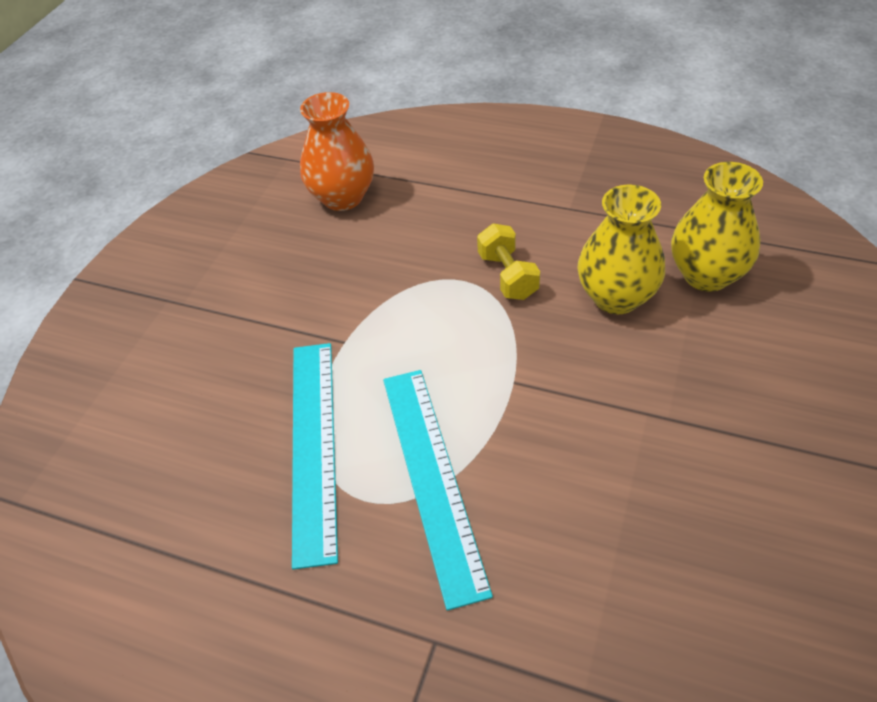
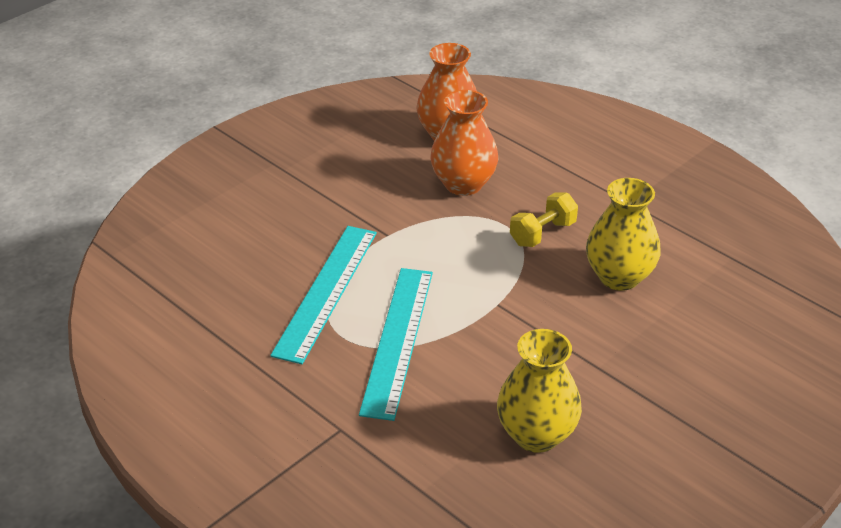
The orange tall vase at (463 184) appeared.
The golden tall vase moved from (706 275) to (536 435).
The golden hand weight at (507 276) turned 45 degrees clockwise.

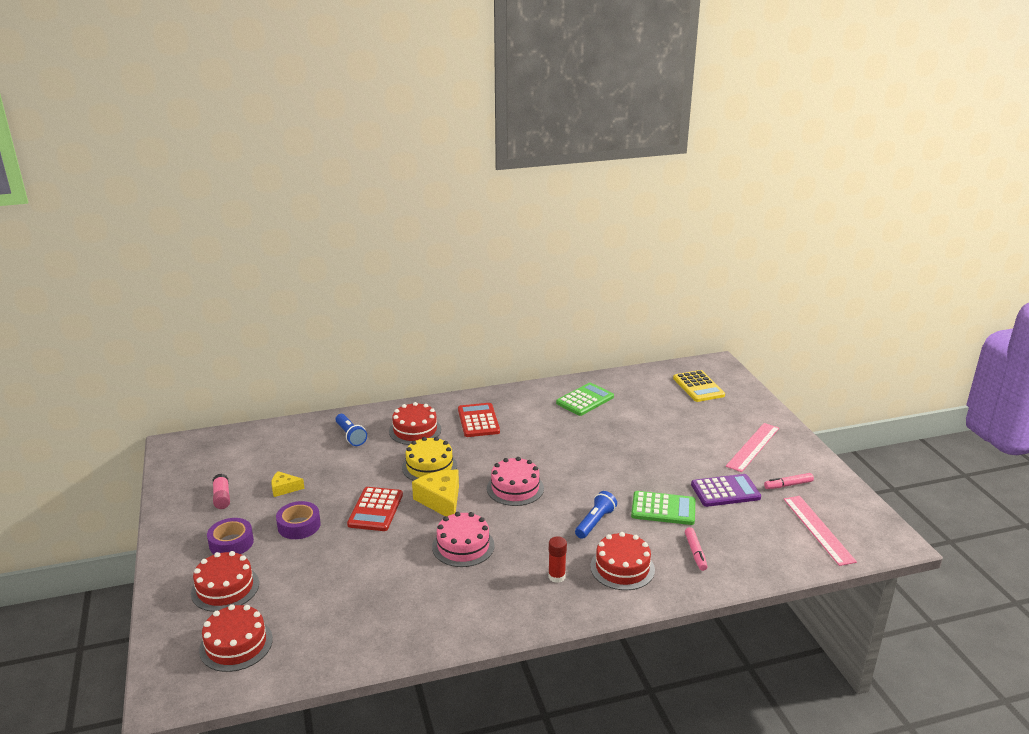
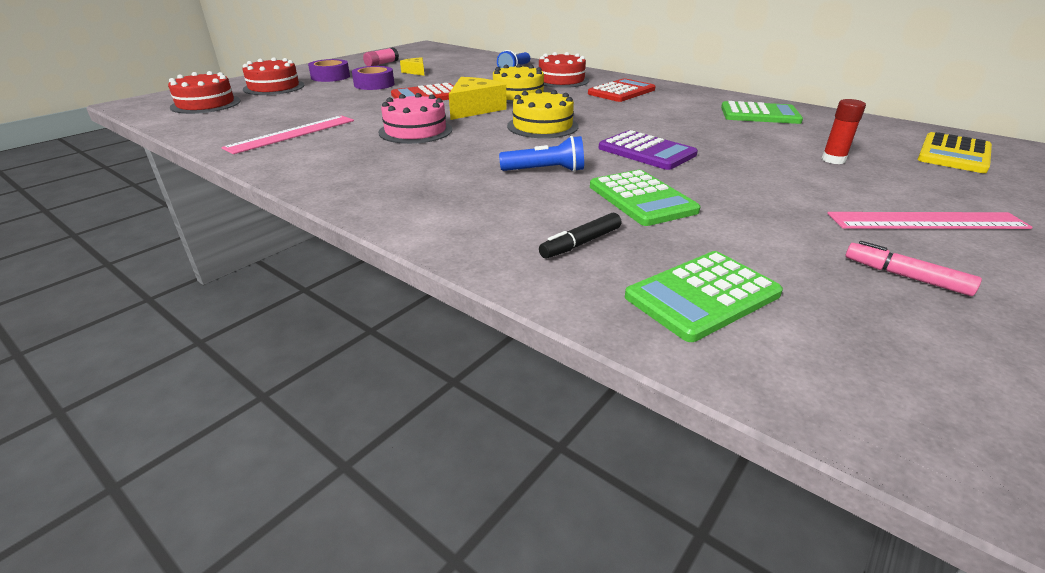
The pink ruler moved from (818 529) to (292 134).
The pink gateau at (515 488) became the golden gateau at (542 126).
The pink felt pen at (695 552) became the black felt pen at (580 243).
The purple pocket calculator moved from (725 491) to (646 151).
The emerald pocket calculator at (702 296) appeared.
The crimson glue stick moved from (556 576) to (833 160).
The crimson gateau at (622 568) disappeared.

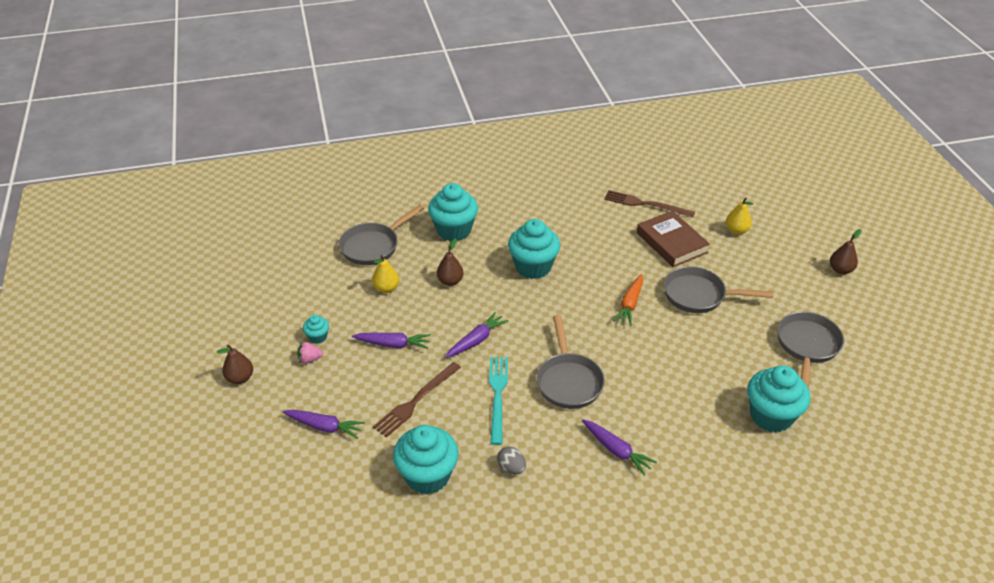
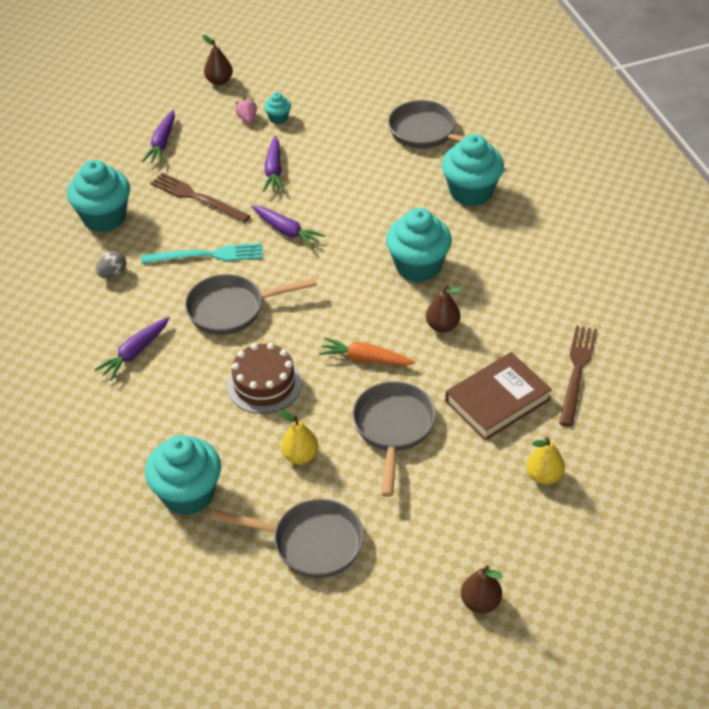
The russet gateau at (264 384) appeared.
The golden toy pear moved from (386 288) to (300 456).
The russet toy pear moved from (450 281) to (442 326).

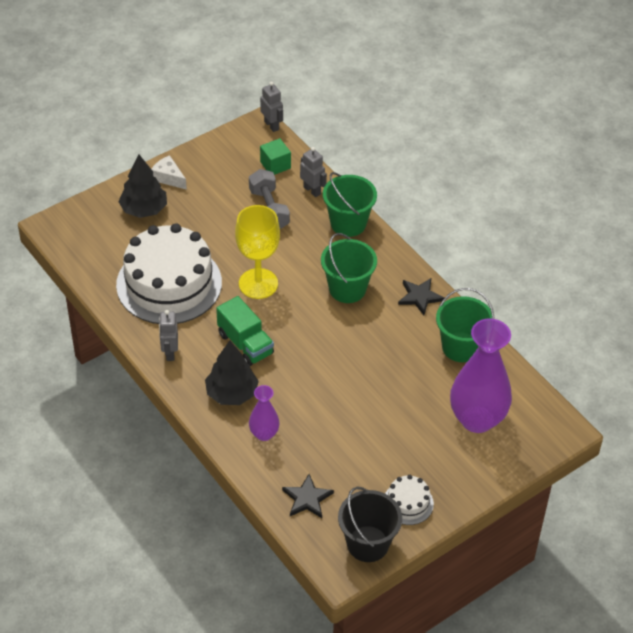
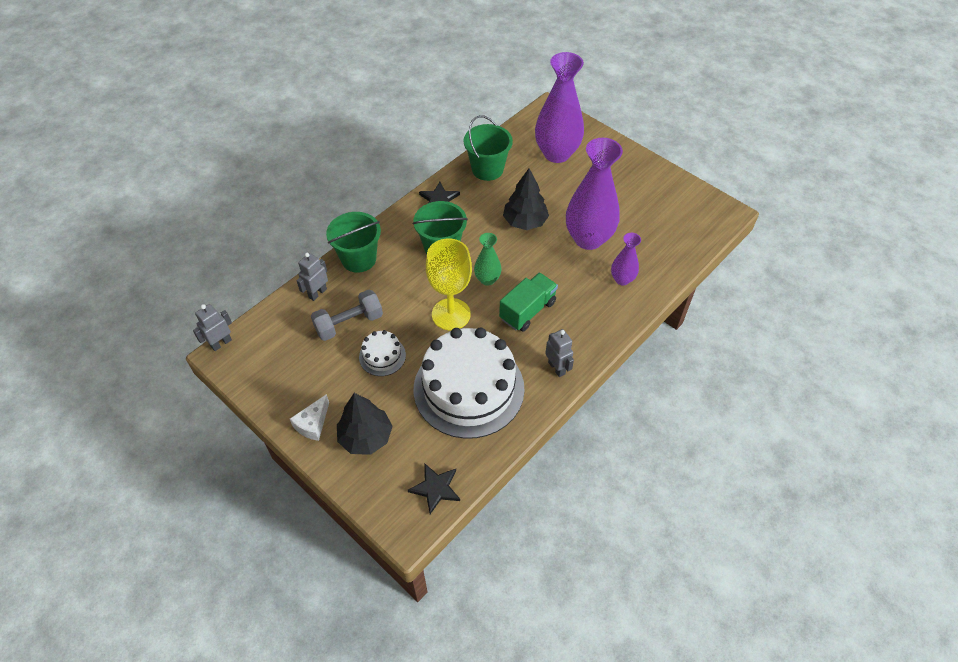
The snow-white gateau moved from (408 503) to (382 356).
The black star moved from (307 498) to (435 488).
The emerald tall vase at (487 279) appeared.
The black tree moved from (231 393) to (525 222).
The grey toy robot at (170 353) turned 105 degrees counterclockwise.
The purple tall vase at (588 239) appeared.
The emerald cube at (275 165) disappeared.
The black pail at (368 544) disappeared.

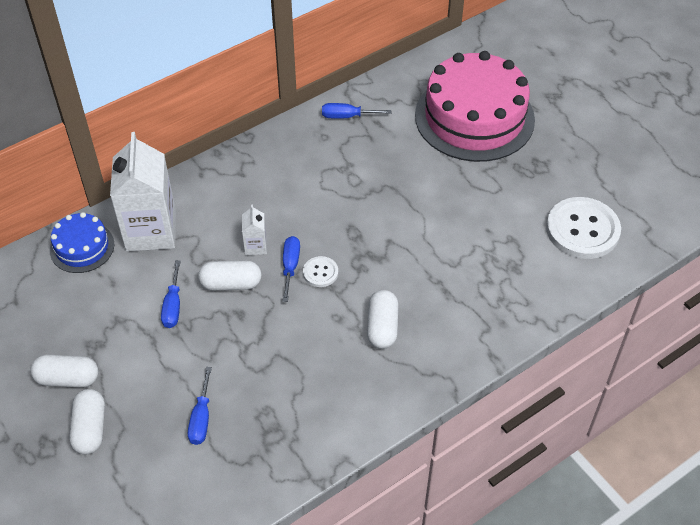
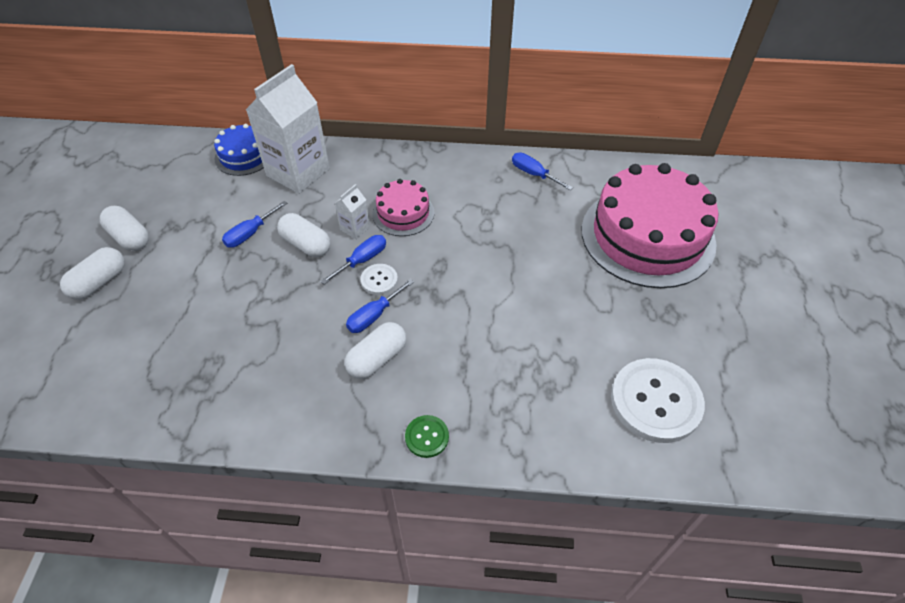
The cobalt hand screwdriver moved from (201 418) to (374 316).
The pink gateau at (403 213) appeared.
The emerald sewing button at (427 437) appeared.

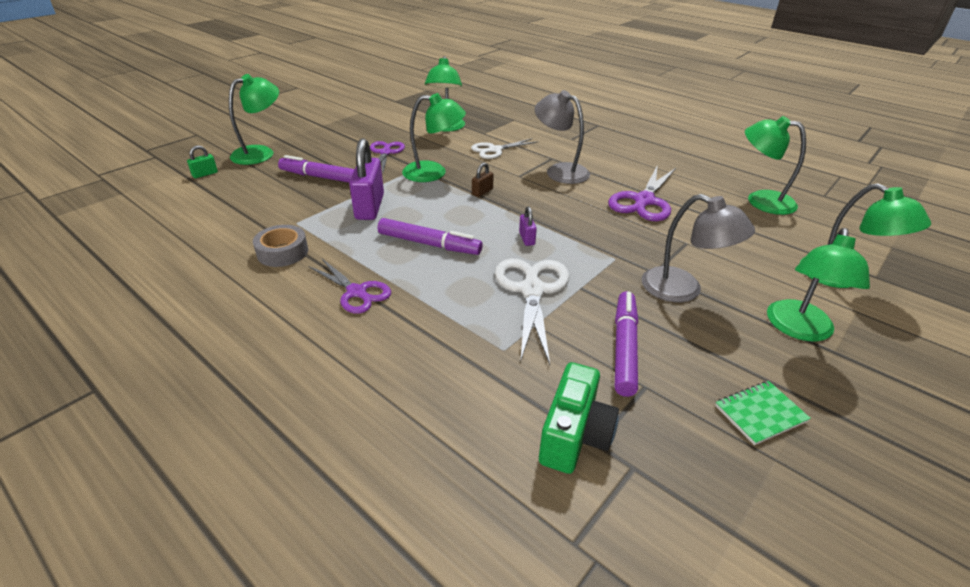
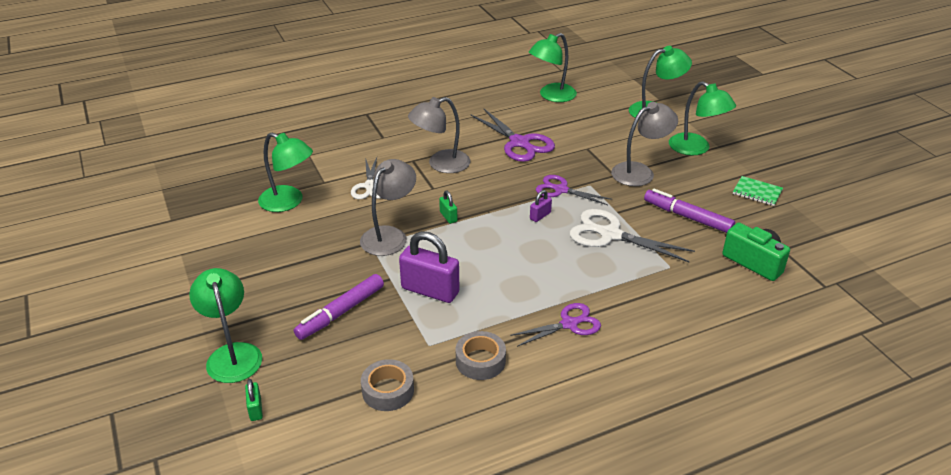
The emerald desk lamp at (434 173) became the grey desk lamp at (389 235).
The grey roll of tape at (388 391) appeared.
The russet lock at (482 192) became the emerald lock at (448 217).
The purple lock at (527 238) turned 60 degrees counterclockwise.
The purple scissors moved from (385 152) to (560 190).
The emerald exercise book at (760 414) turned 60 degrees counterclockwise.
The purple felt pen at (429 244) disappeared.

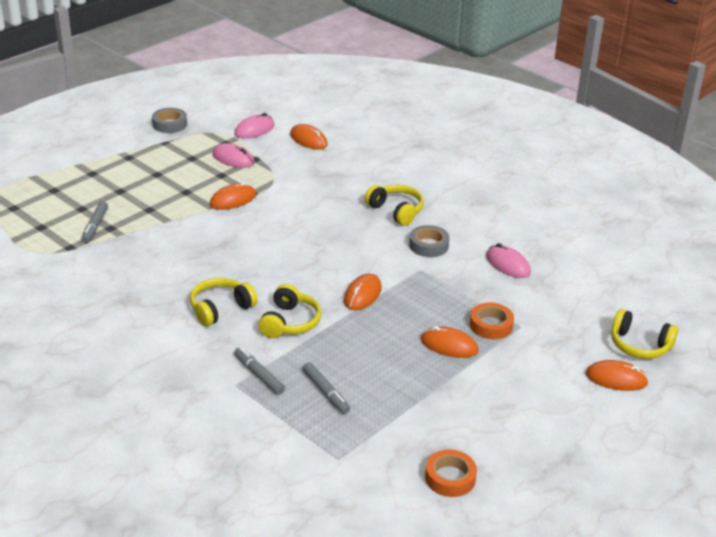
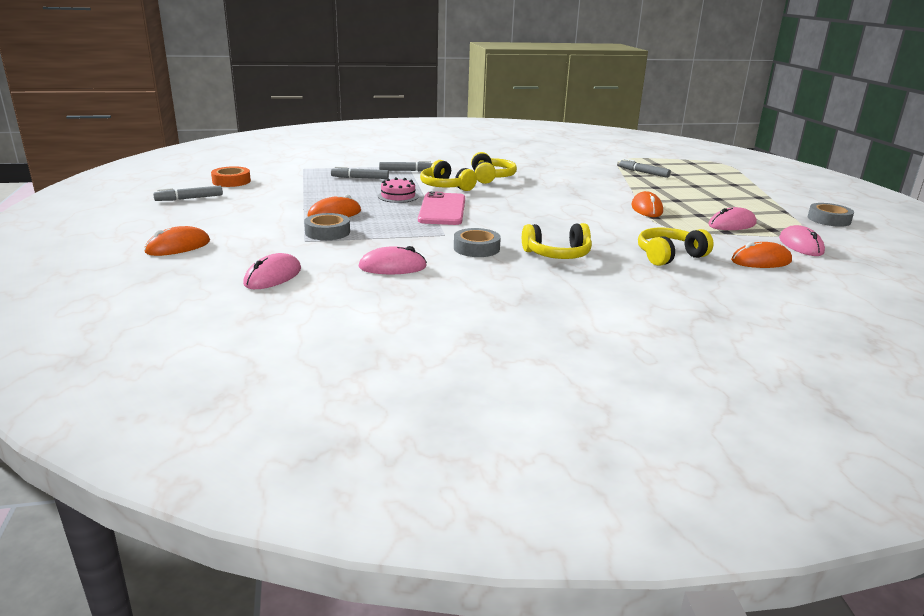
The grey felt pen at (189 198) appeared.
The pink PC mouse at (273 276) appeared.
The orange roll of tape at (491 325) became the grey roll of tape at (327 232).
The pink gateau at (398 196) appeared.
The orange PC mouse at (362 295) was replaced by the pink smartphone at (442 210).
The golden over-ear headphones moved from (639 345) to (669 256).

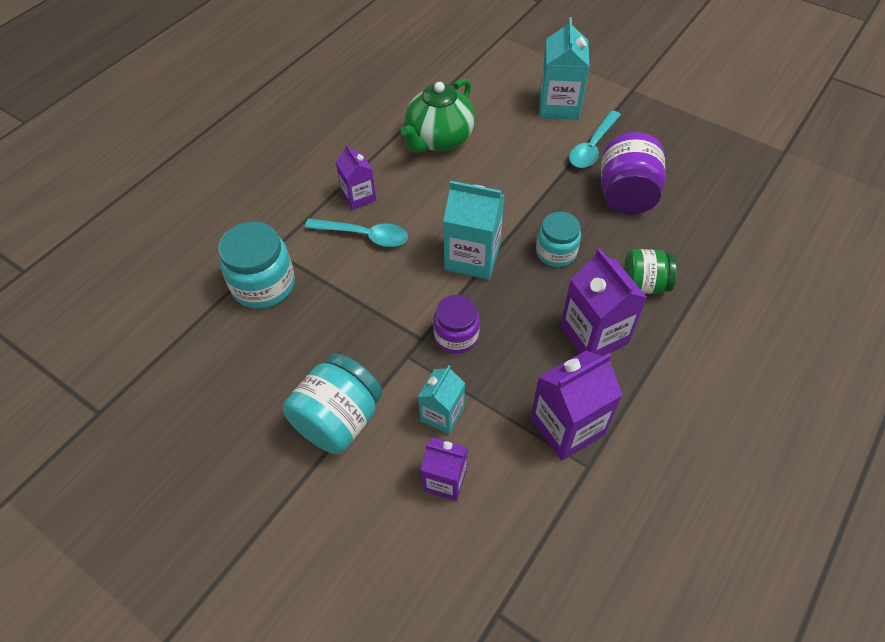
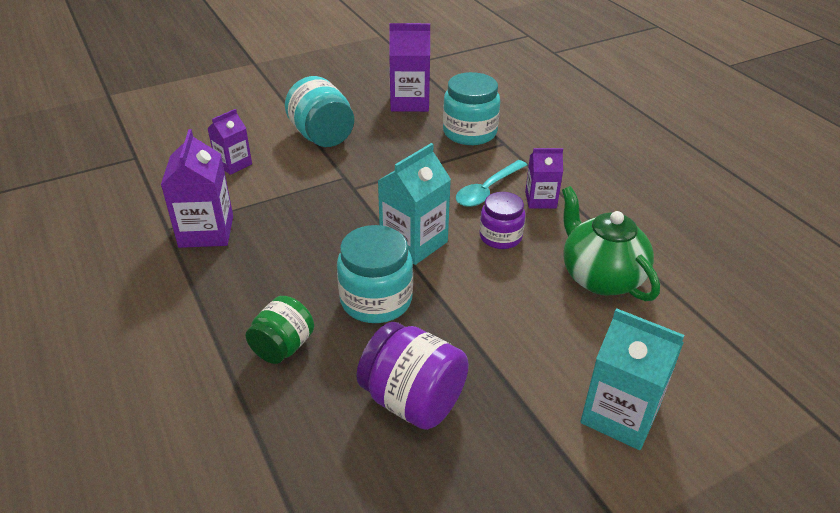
The turquoise jar at (556 252) changed to 1.52 times the size.
The purple carton moved from (594 334) to (409 102).
The purple jar moved from (456 336) to (500 237).
The turquoise carton at (442 414) disappeared.
The turquoise teaspoon at (592 147) disappeared.

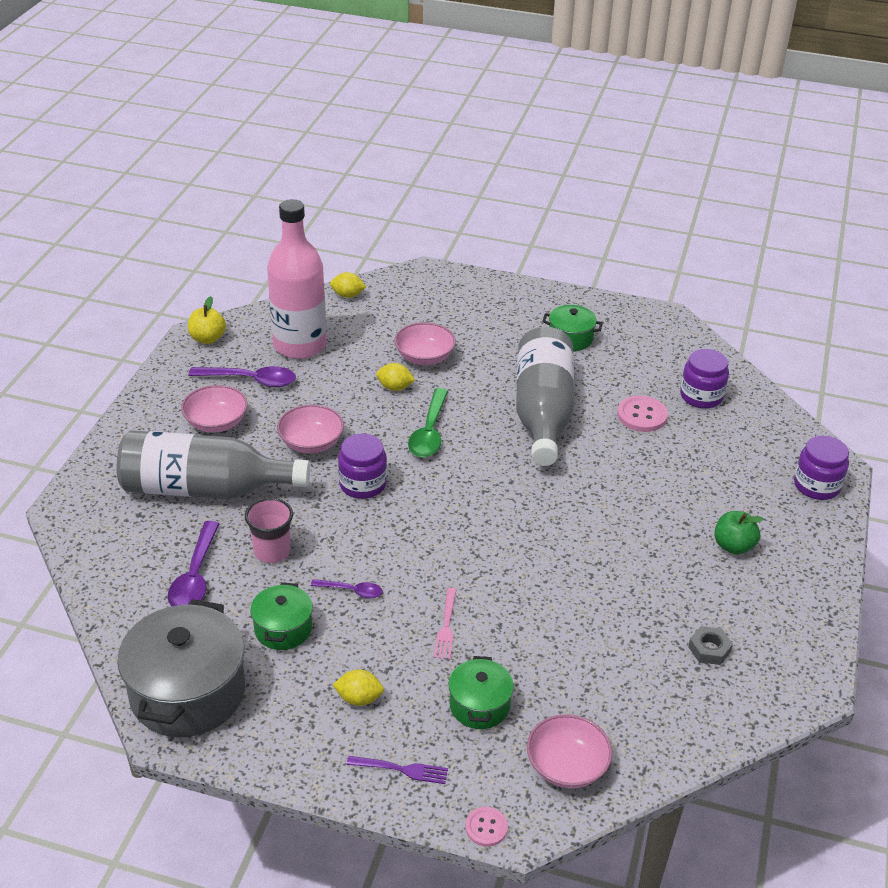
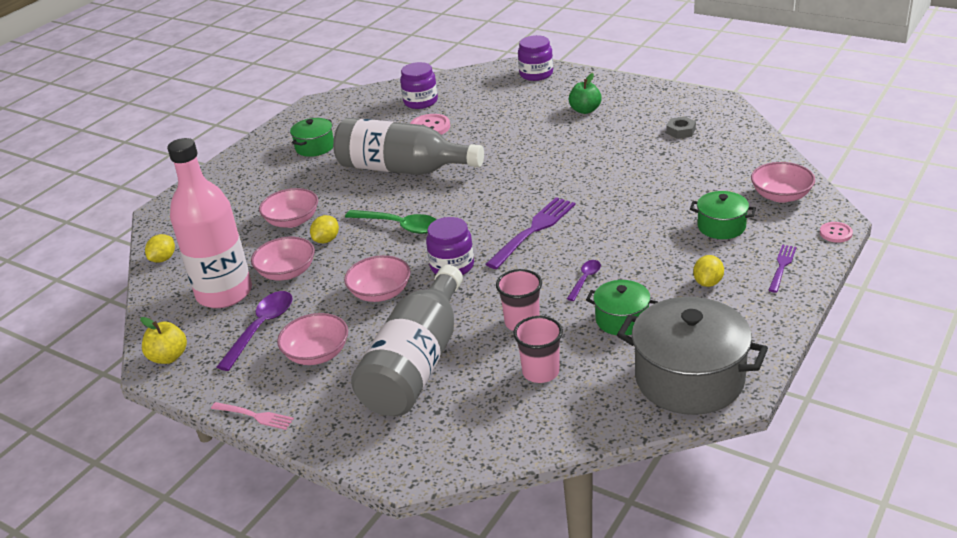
The pink fork moved from (446 626) to (254 416).
The pink bowl at (287 272) appeared.
The purple fork at (533 230) appeared.
The purple teaspoon at (195 576) was replaced by the pink cup at (540 372).

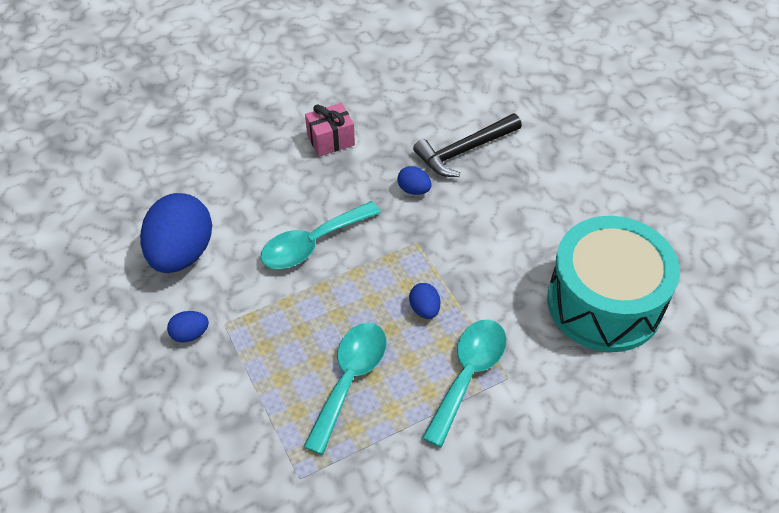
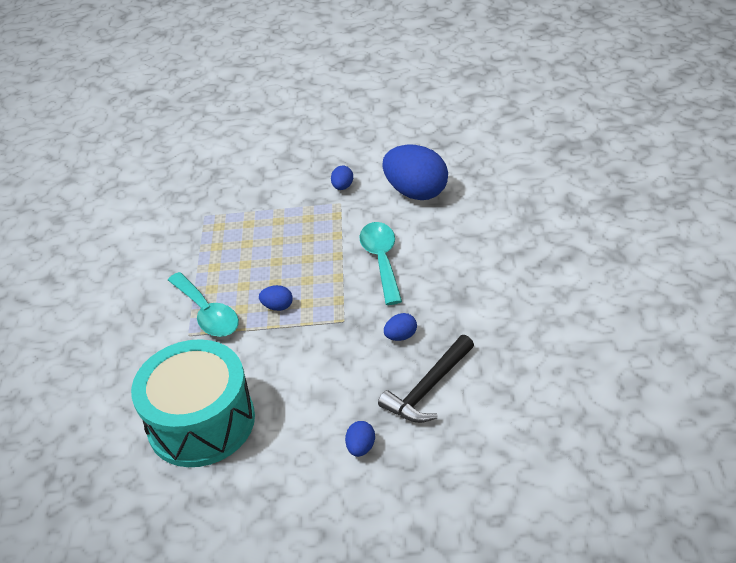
The cobalt toy egg at (361 447) appeared.
The black carpenter's hammer at (464 150) turned 135 degrees counterclockwise.
The turquoise teaspoon at (350 379) disappeared.
The pink present at (331 140) disappeared.

